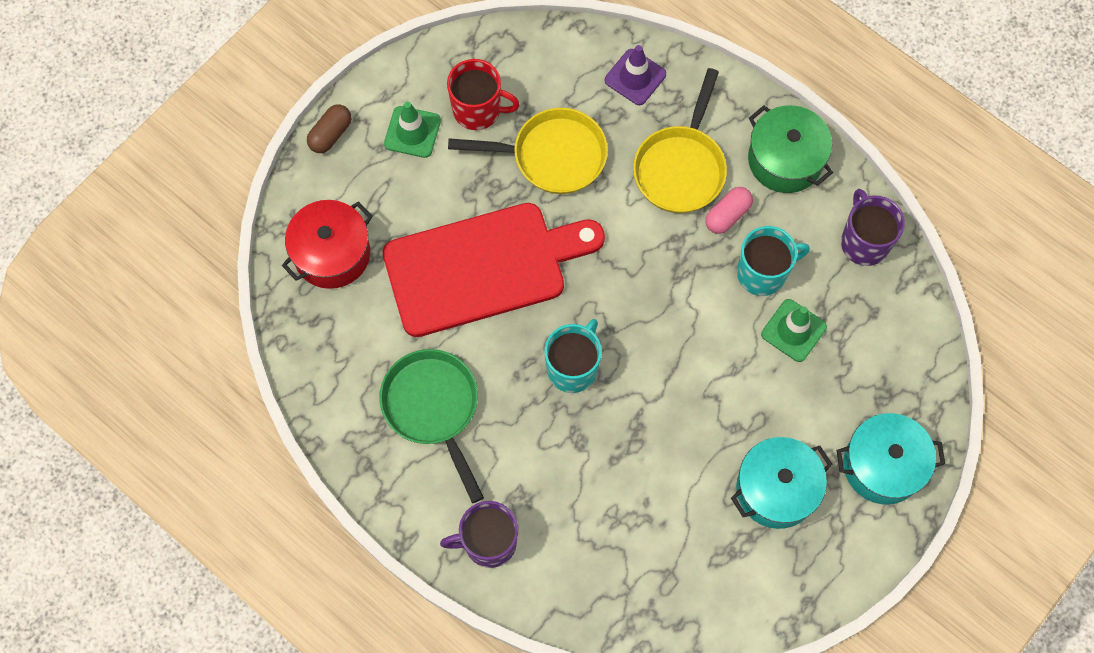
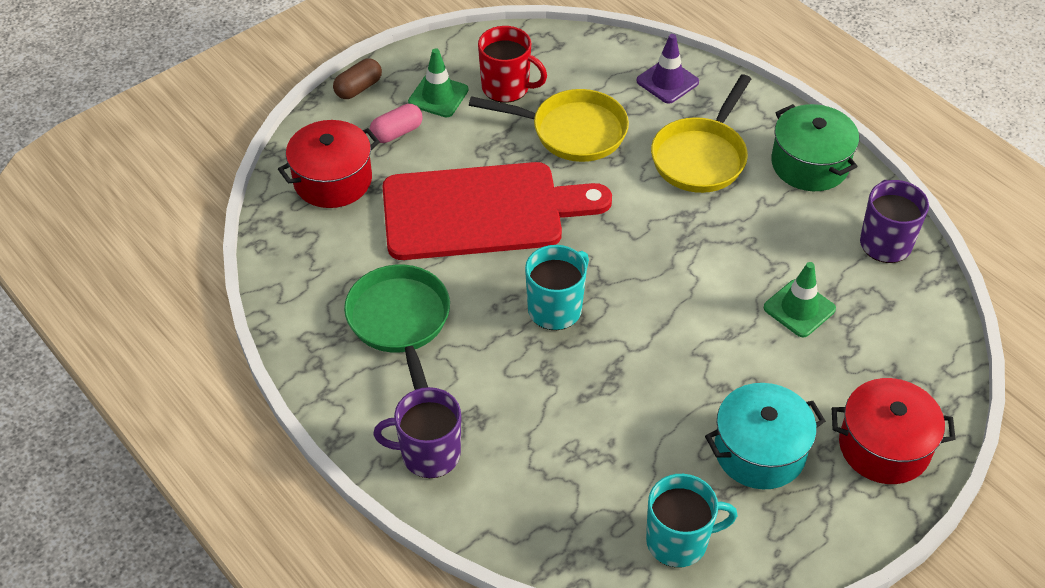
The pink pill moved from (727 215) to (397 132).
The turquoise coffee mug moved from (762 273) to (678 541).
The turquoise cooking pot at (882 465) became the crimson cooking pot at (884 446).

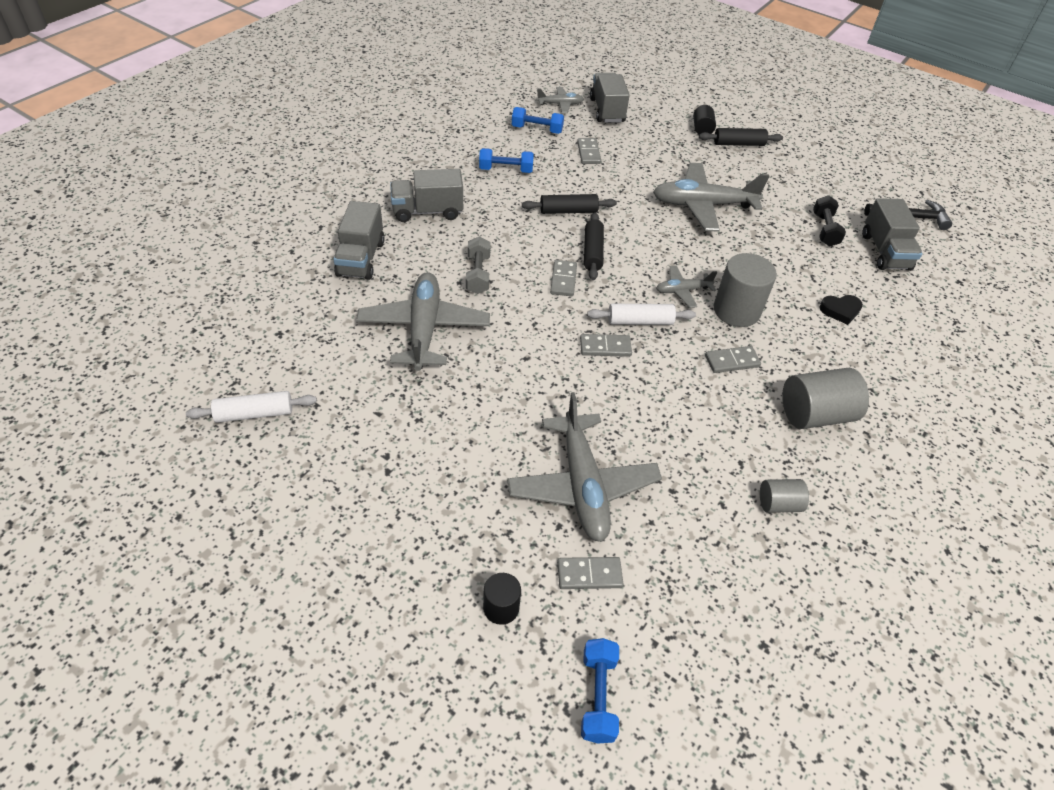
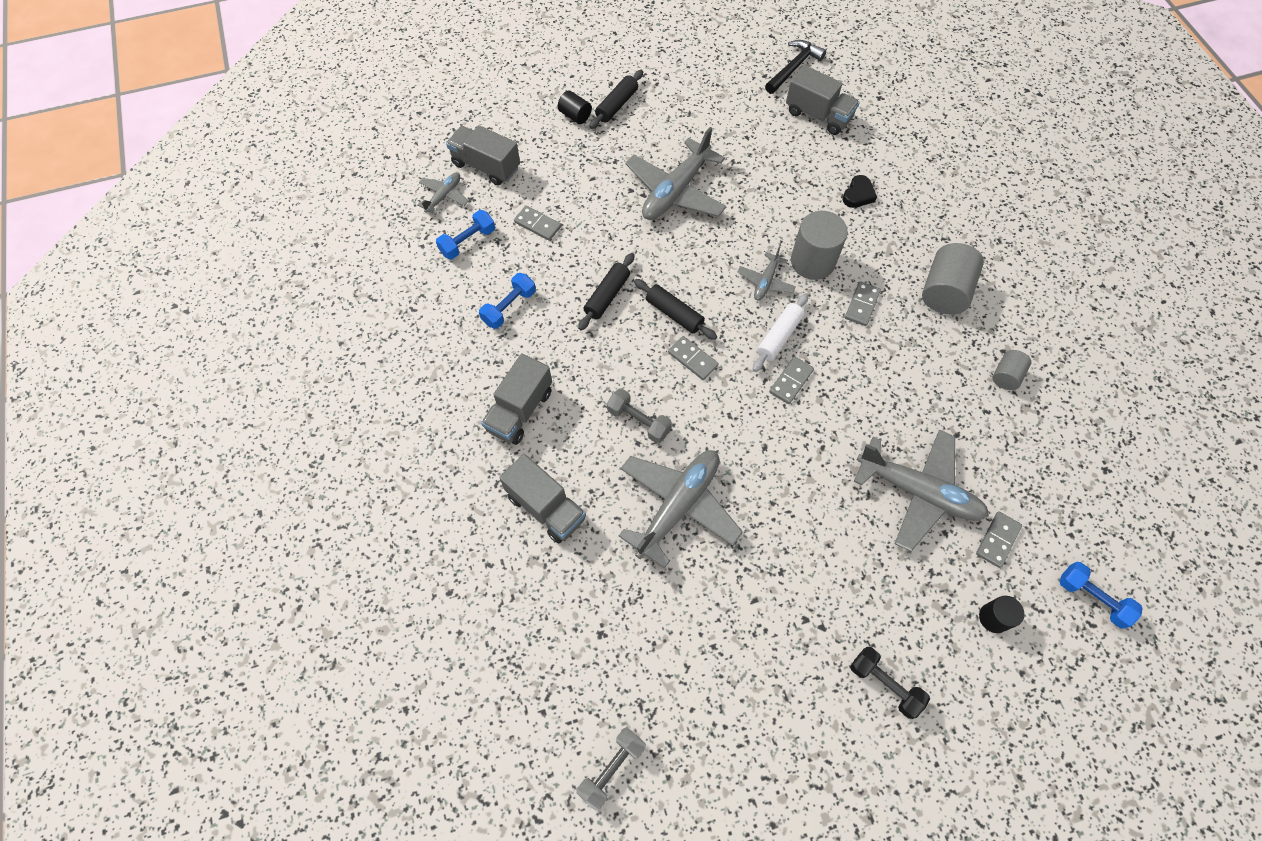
The grey hand weight at (612 768) appeared.
The grey toy plane at (424 329) turned 90 degrees clockwise.
The black hand weight moved from (824 230) to (885 684).
The snow-white pastry roller at (254 413) disappeared.

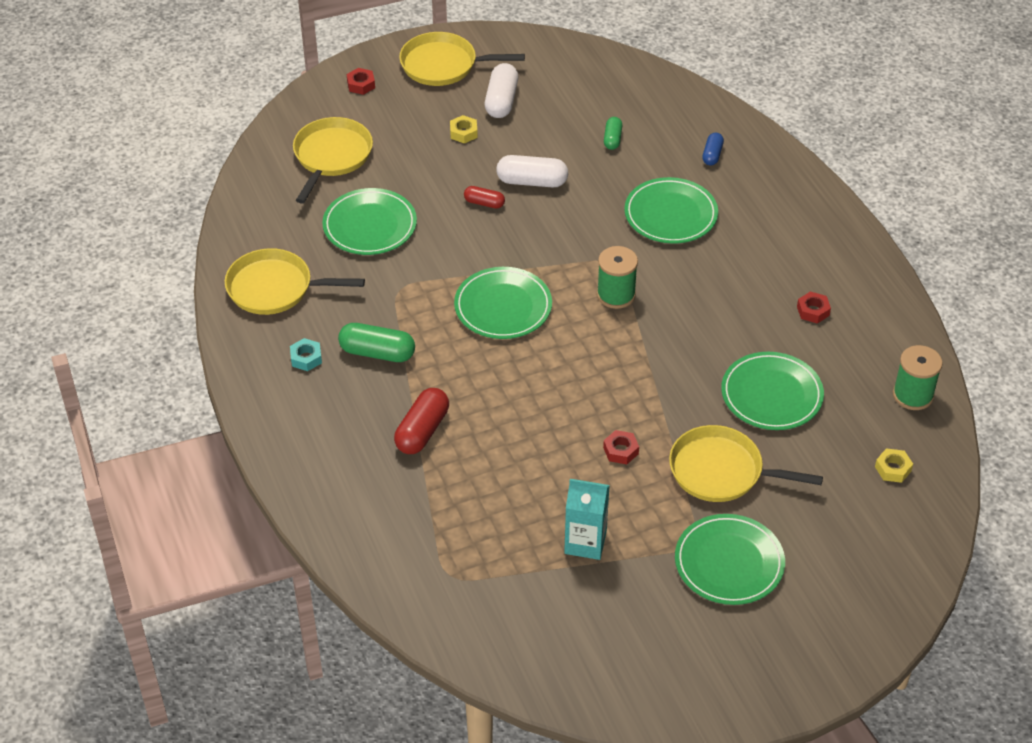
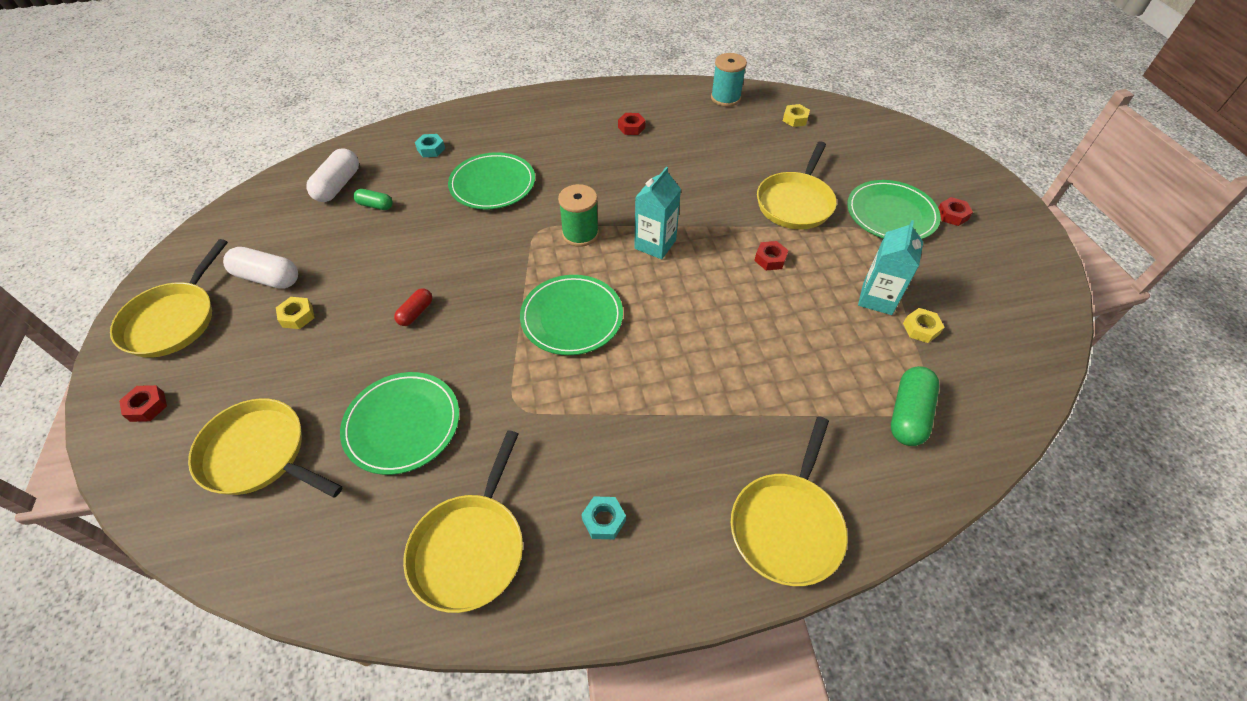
The snow-white pill moved from (532 182) to (338 185).
The cobalt pill at (712 155) was replaced by the turquoise hexagon nut at (431 149).
The turquoise carton at (655 244) appeared.
The emerald bobbin at (913 395) became the turquoise bobbin at (725 98).
The golden frying pan at (787 525) appeared.
The emerald pill moved from (377 353) to (908 414).
The golden hexagon nut at (921 329) appeared.
The crimson hexagon nut at (952 215) appeared.
The crimson pill at (422 431) disappeared.
The emerald flat dish at (771 394) disappeared.

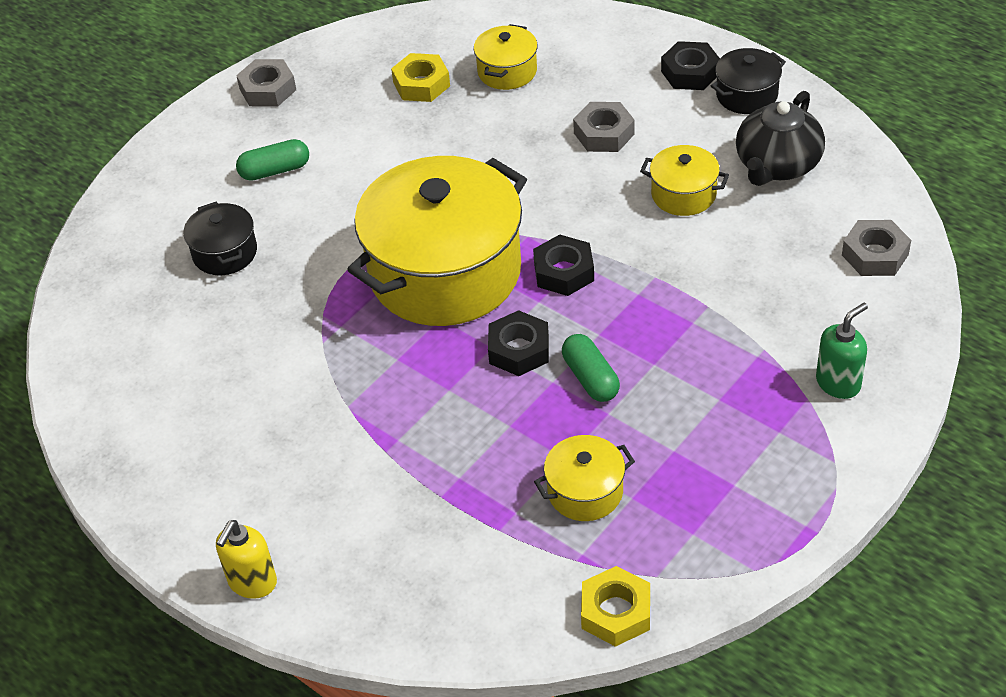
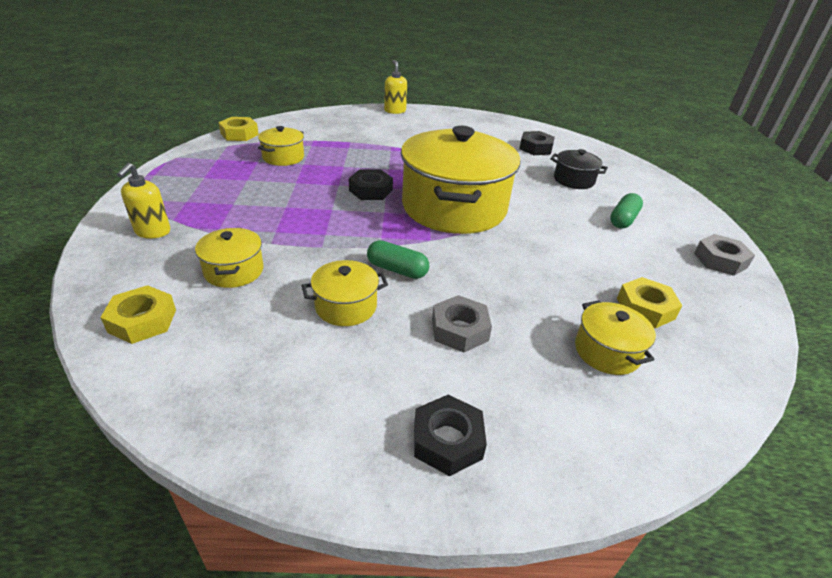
The grey hexagon nut at (875 255) became the golden hexagon nut at (142 321).
The emerald soap pump at (838 383) became the golden soap pump at (152 232).
The golden cooking pot at (234 271) appeared.
The emerald pill moved from (590 378) to (397 270).
The black hexagon nut moved from (564 272) to (535 148).
The black cooking pot at (746 95) disappeared.
The black teapot at (777 165) disappeared.

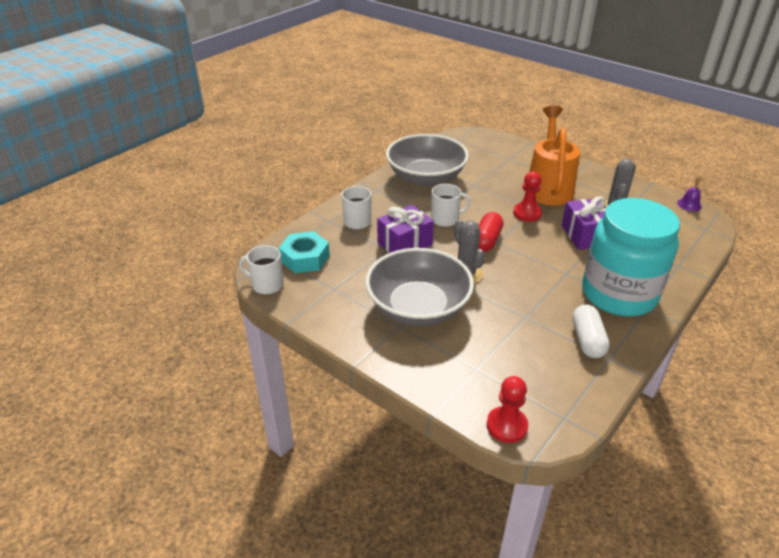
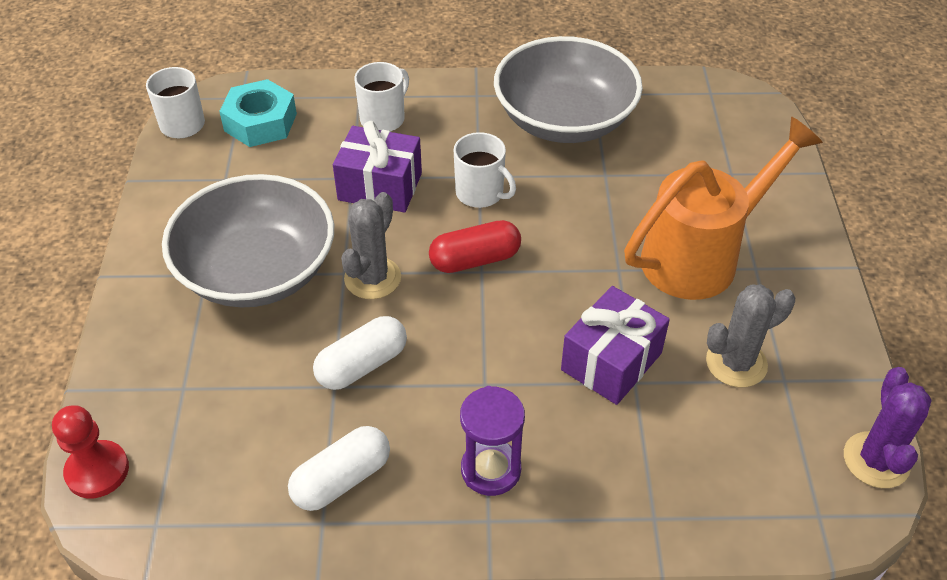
The snow-white pill at (362 365) appeared.
The turquoise jar at (618 294) was replaced by the purple hourglass at (491 470).
The purple bell at (689 205) was replaced by the purple saguaro cactus at (876 460).
The crimson game pawn at (527 213) disappeared.

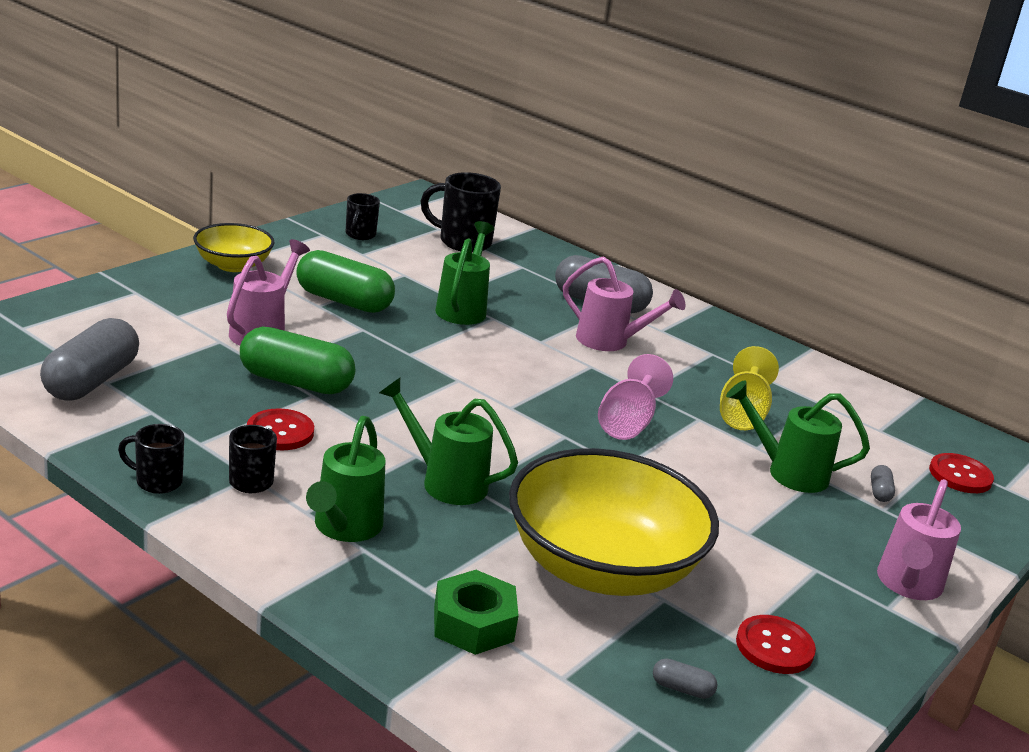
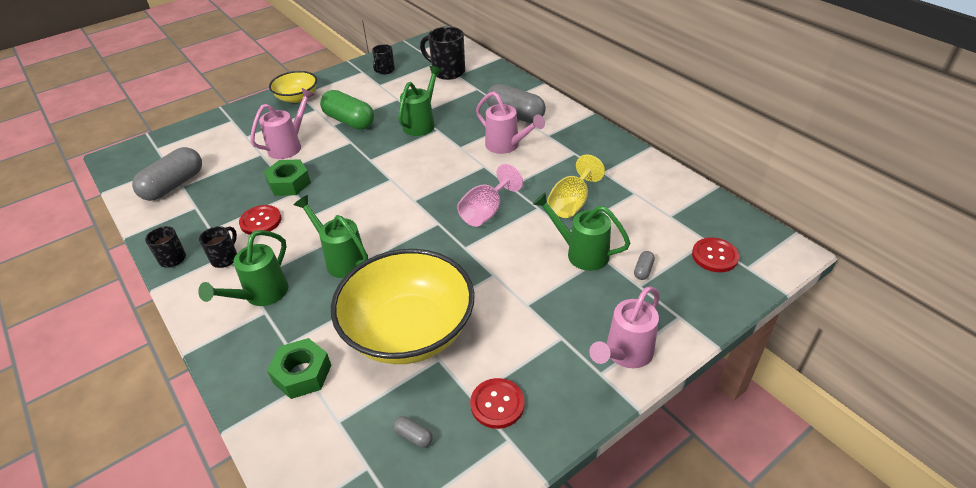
The emerald pill at (296 382) was replaced by the emerald hexagon nut at (289 183).

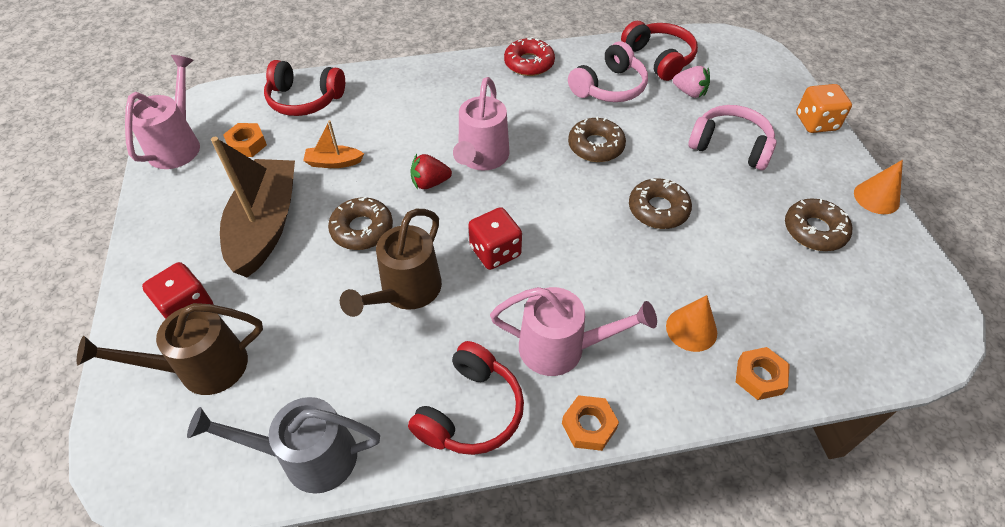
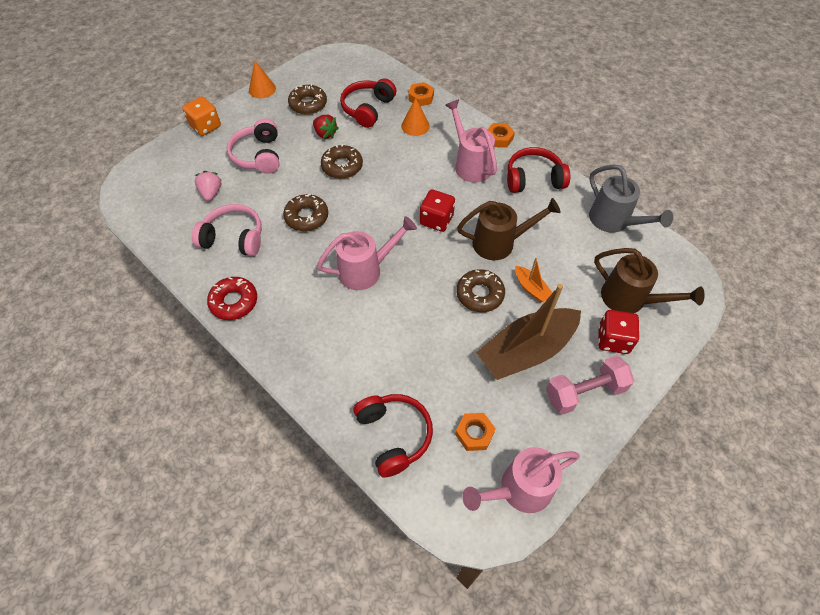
The crimson berry moved from (430 183) to (325 134).
The crimson over-ear headphones moved from (659 58) to (368 109).
The orange boat moved from (334 162) to (531 288).
The pink hand weight at (584 392) appeared.

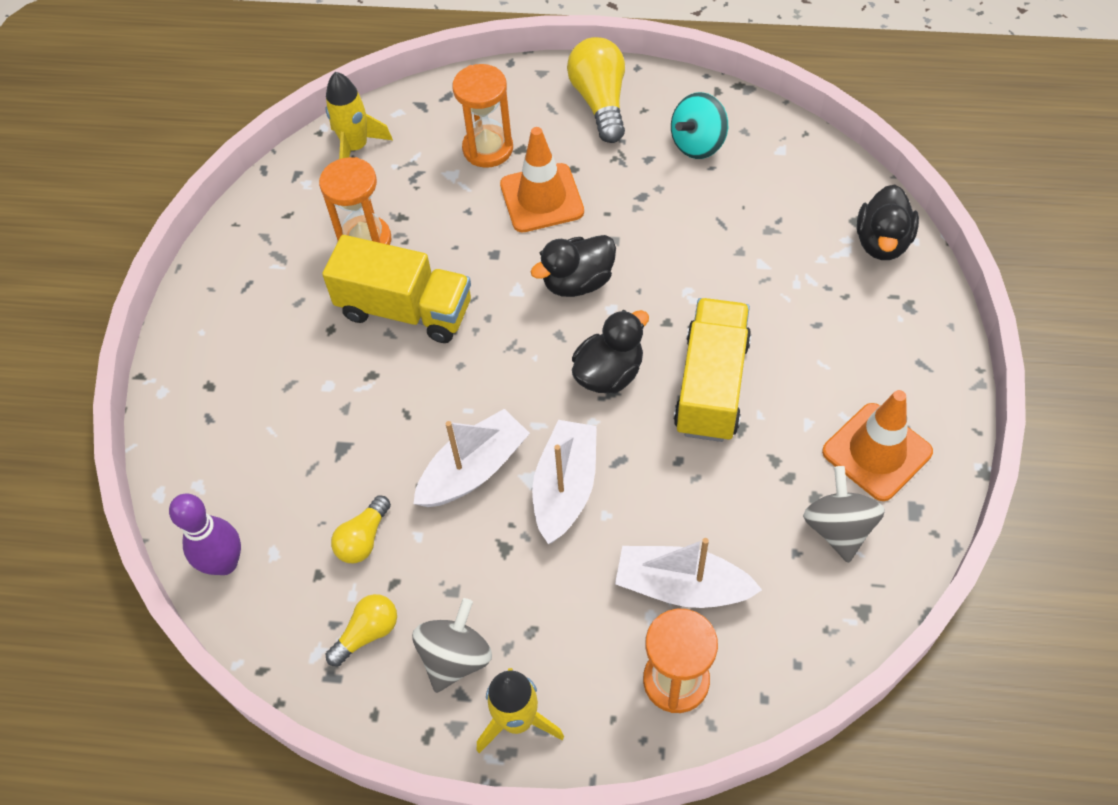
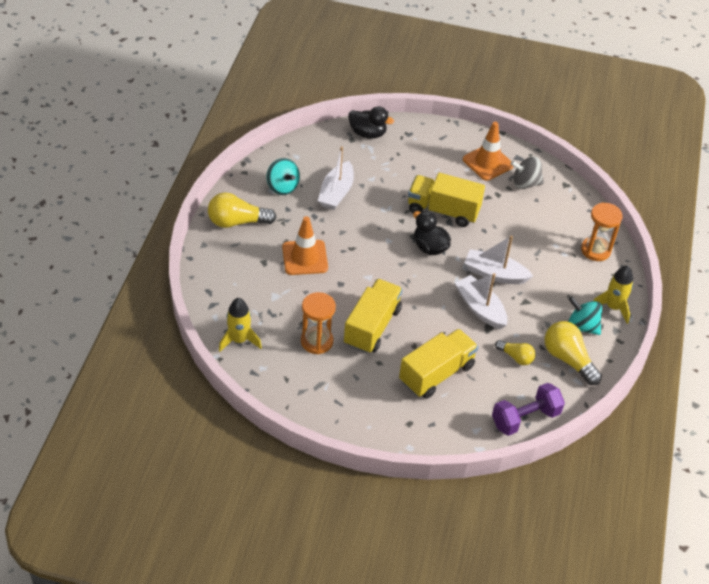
The snow-white boat moved from (681 586) to (336 193).
The golden lorry at (436 374) appeared.
The purple skittle at (224 563) was replaced by the purple hand weight at (525 418).
The golden light bulb at (367 633) changed to 1.71 times the size.
The grey spinning top at (455 657) became the turquoise spinning top at (582 326).
The orange hourglass at (488 149) disappeared.
The black rubber duck at (577 282) disappeared.

